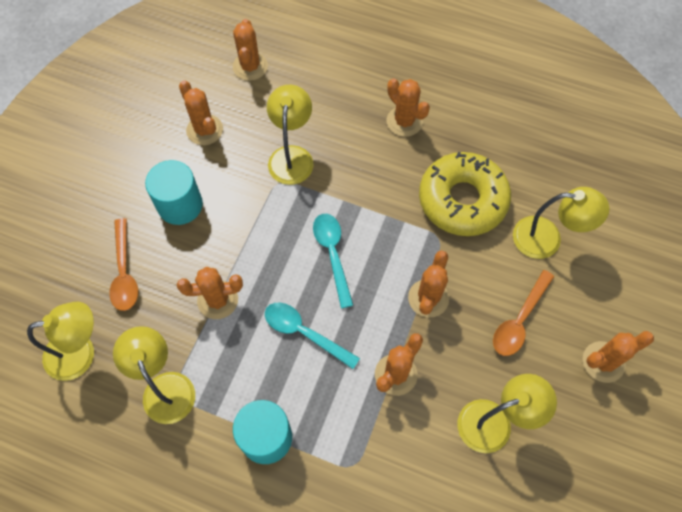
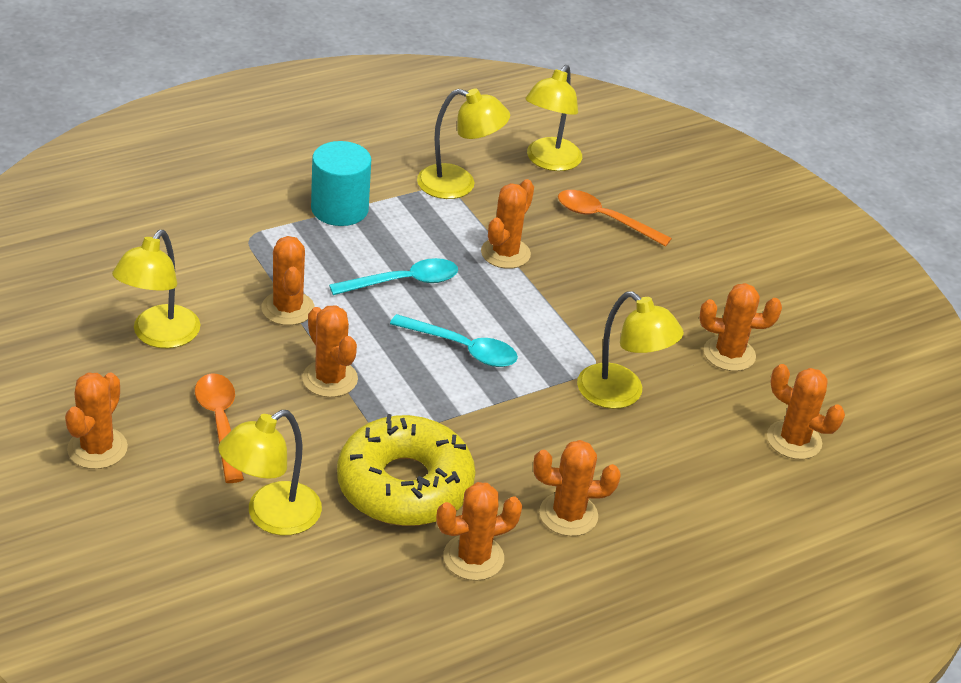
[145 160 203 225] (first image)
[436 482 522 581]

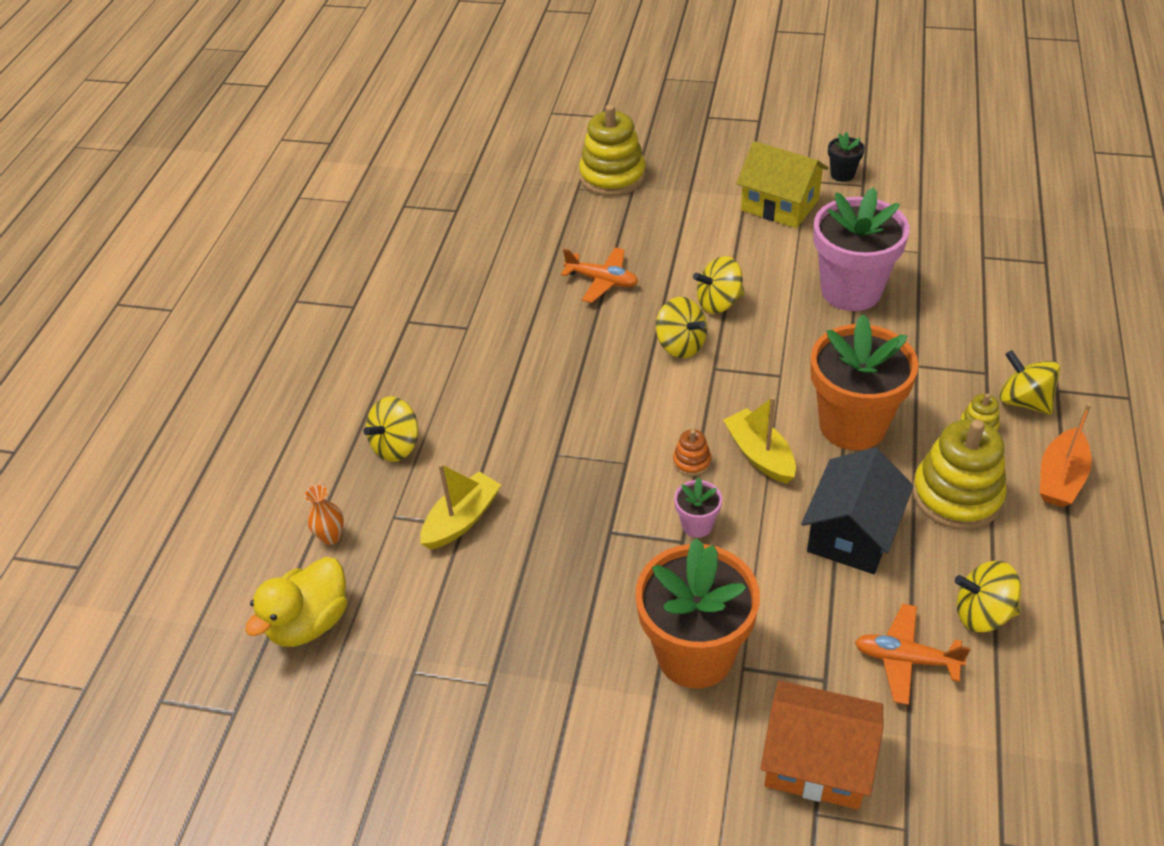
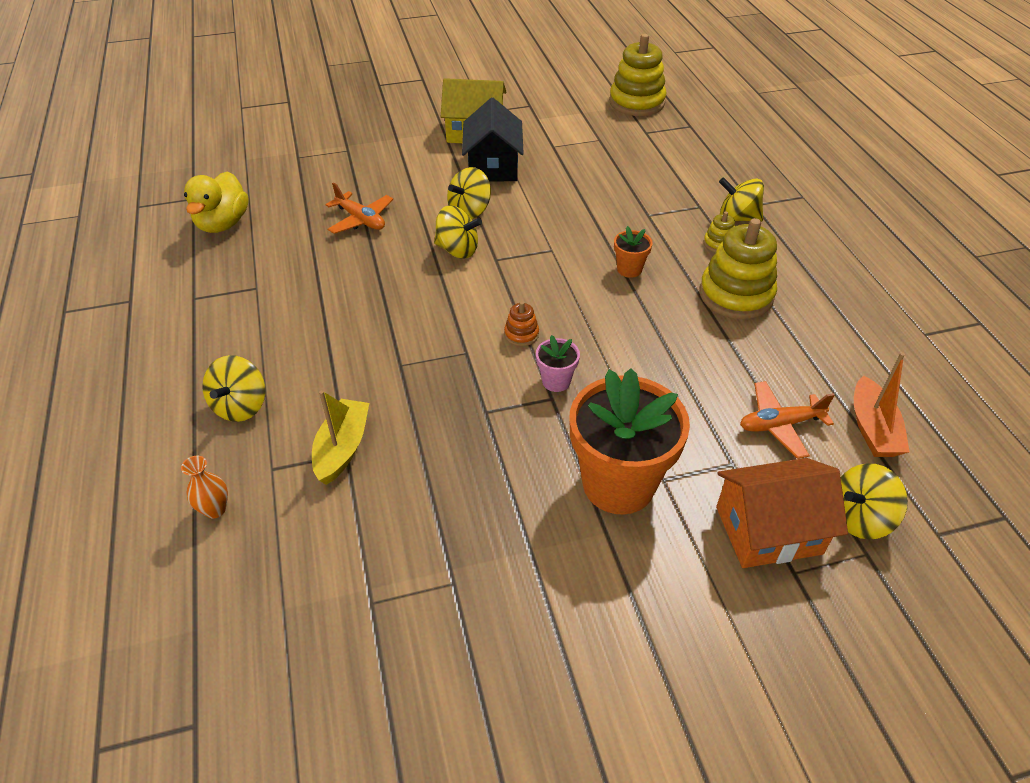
[723 396 796 484] (first image)
[813 187 910 311] (first image)
[828 132 865 182] (first image)
[184 171 249 233]
[609 34 666 116]
[462 97 524 182]
[841 463 908 540]
[854 352 910 457]
[325 182 393 234]
[614 226 653 278]

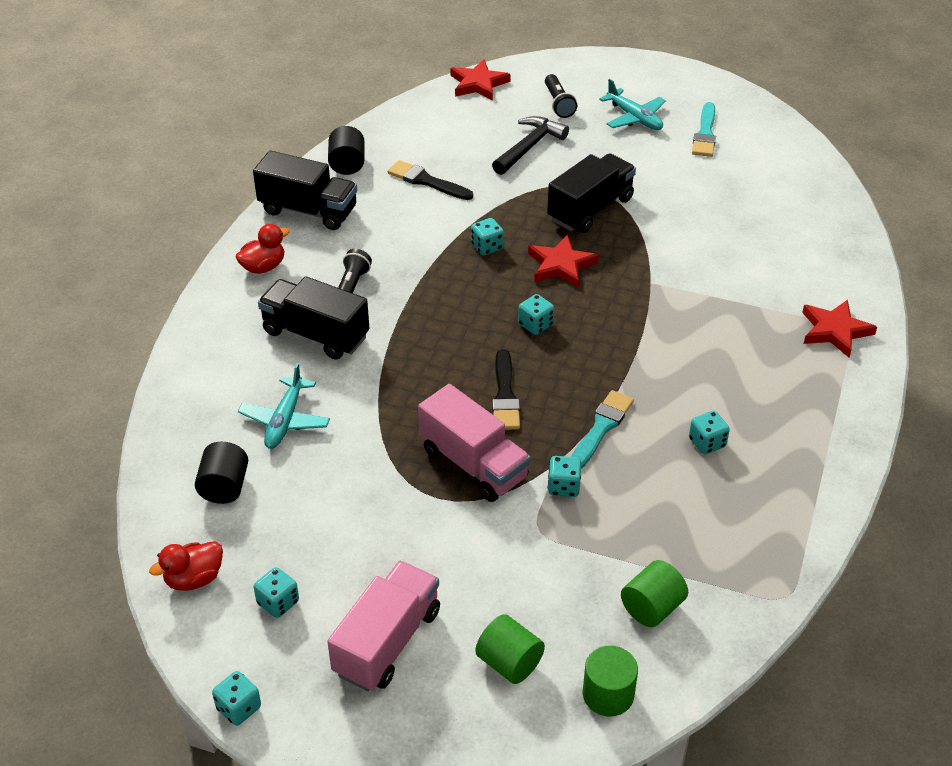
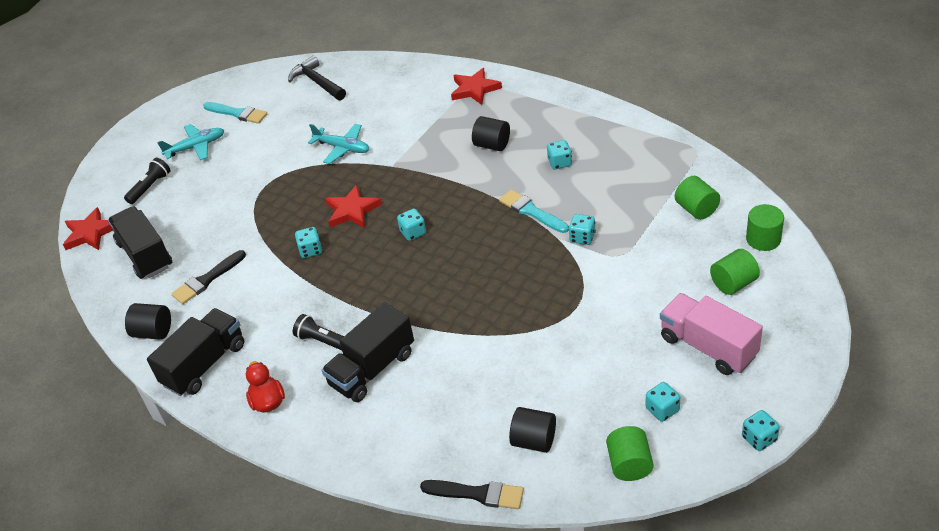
[418 384 531 502] (first image)
[472 116 510 151]
[308 124 369 164]
[288 56 346 100]
[420 480 524 509]
[108 206 172 279]
[606 426 654 481]
[124 157 171 204]

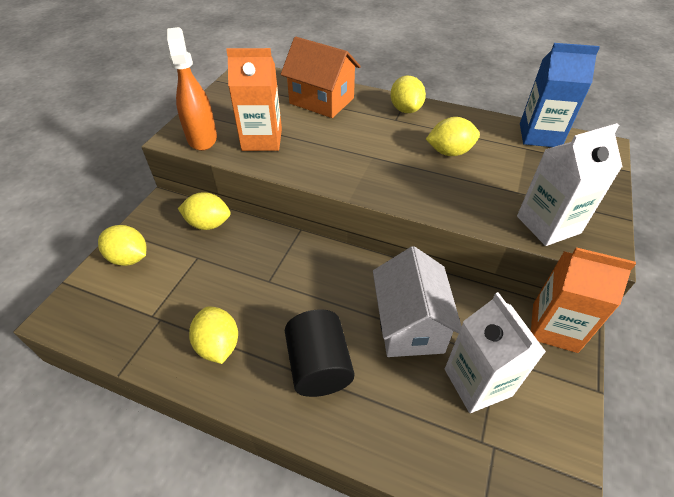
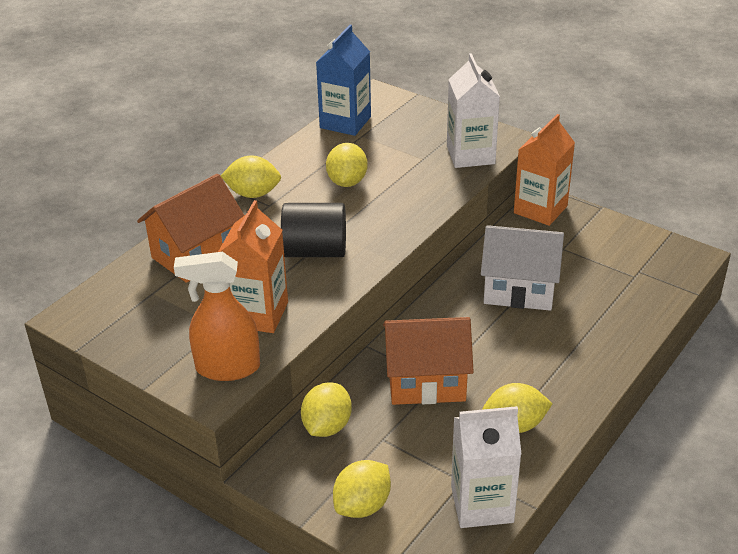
[383 317 474 405]
[281 203 346 257]
[451 406 521 528]

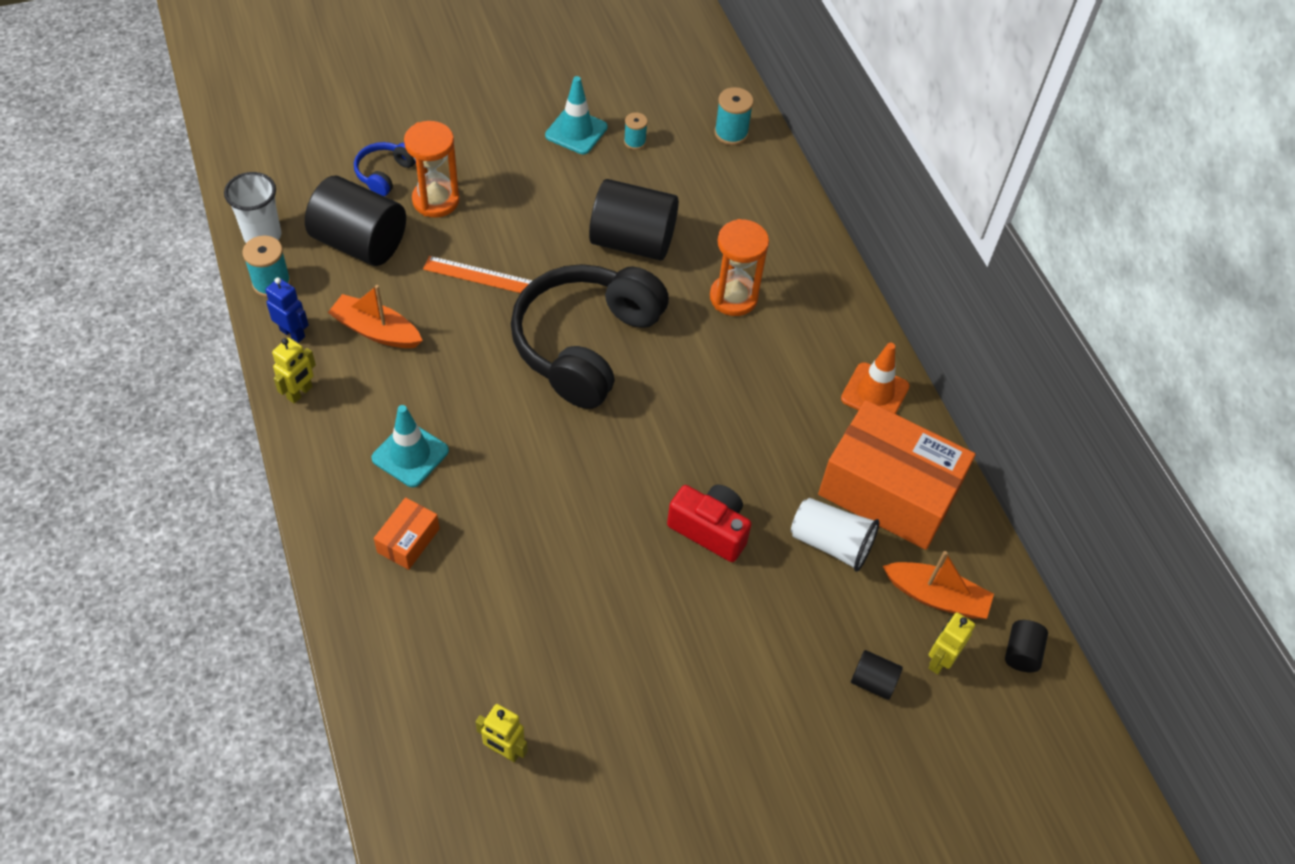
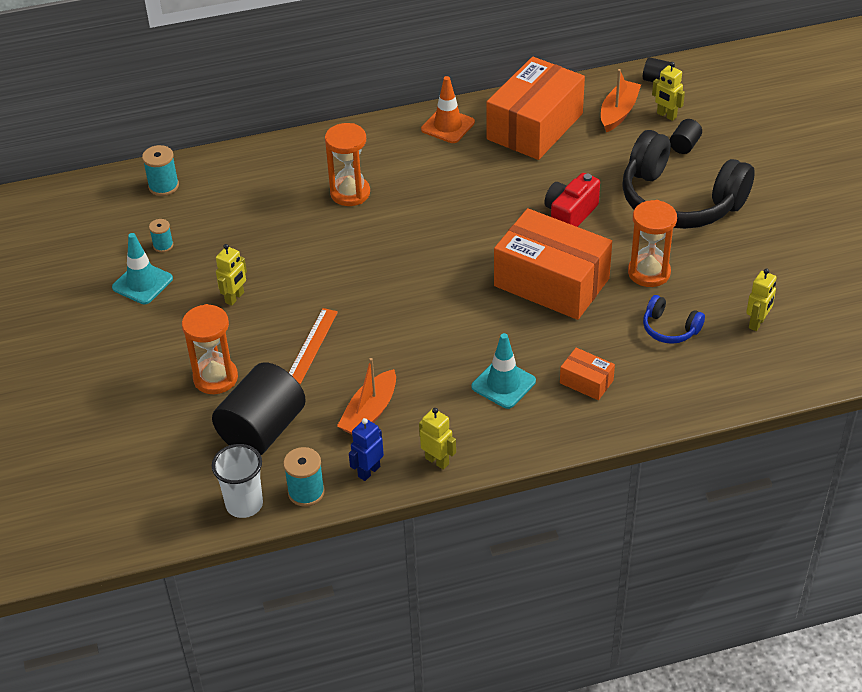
[589 179 679 261] (first image)
[791 498 880 572] (first image)
[216 244 247 306]
[494 208 612 320]
[628 200 677 287]
[643 295 705 344]
[622 130 755 229]

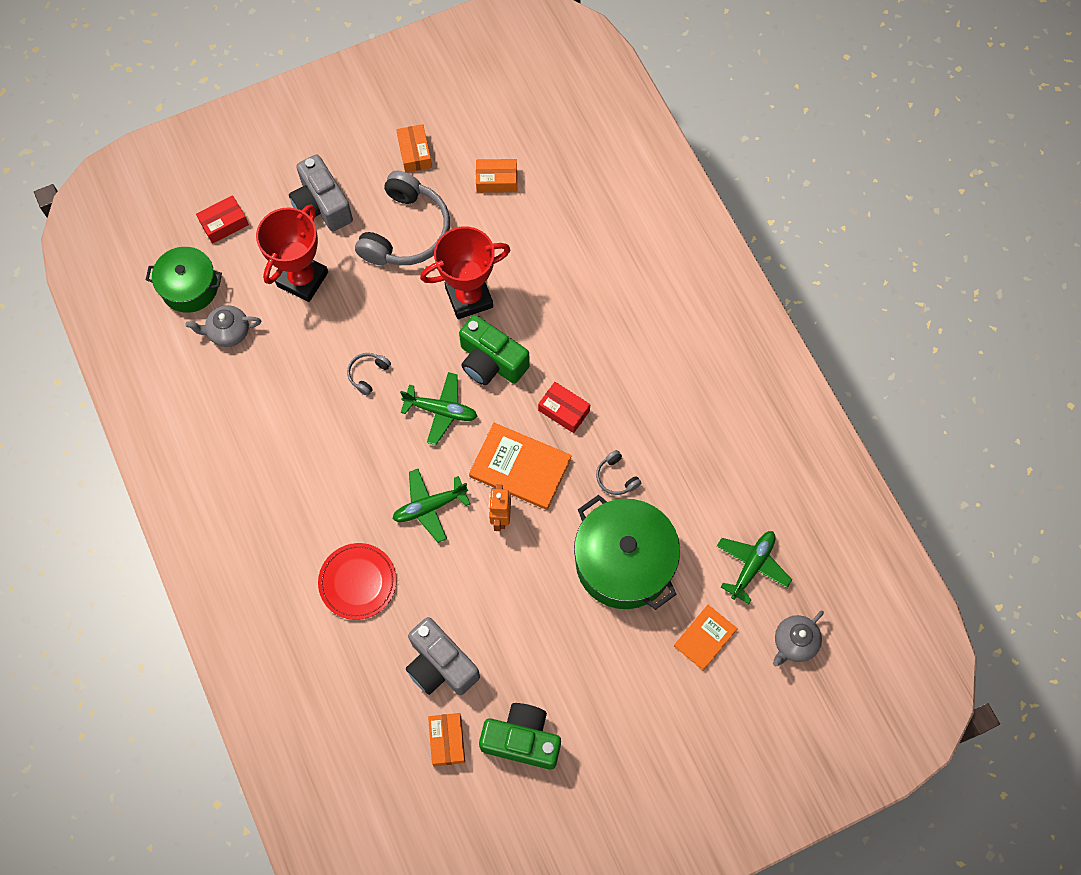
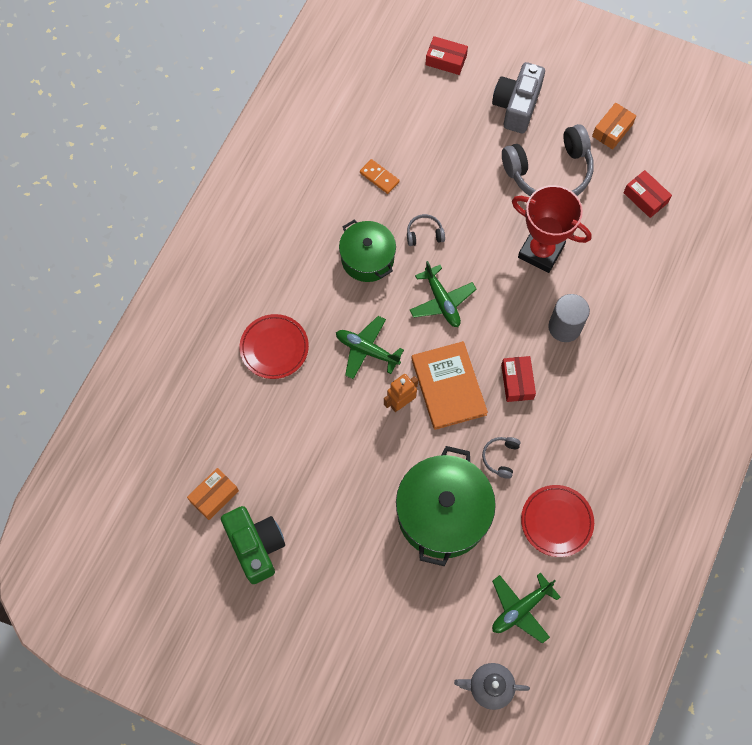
[185 305 261 347] (first image)
[256 204 328 302] (first image)
[406 617 480 695] (first image)
[459 315 530 385] (first image)
[674 605 738 671] (first image)
[360 159 400 194]
[521 485 594 557]
[548 294 590 342]
[339 219 396 282]
[623 170 672 218]
[492 573 560 644]

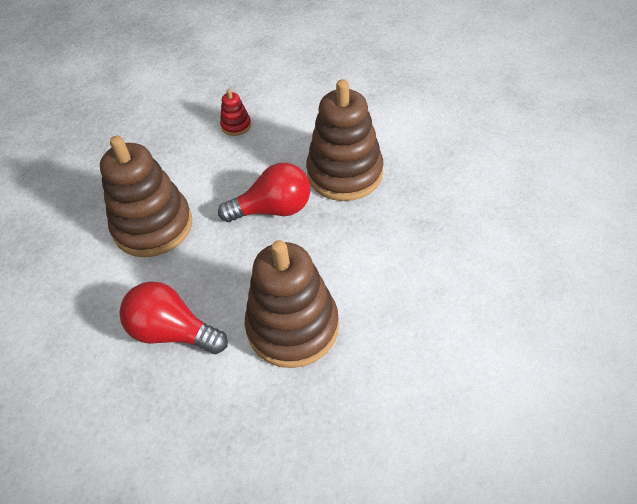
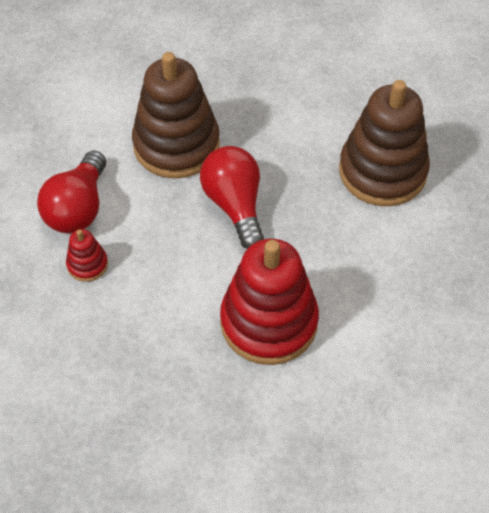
[37 151 106 233]
[220 239 319 365]

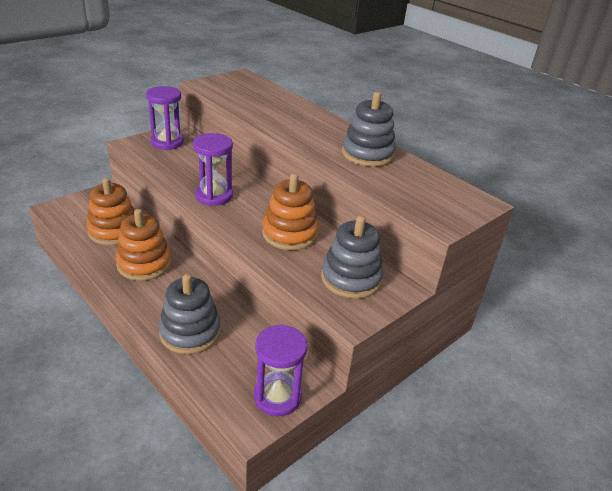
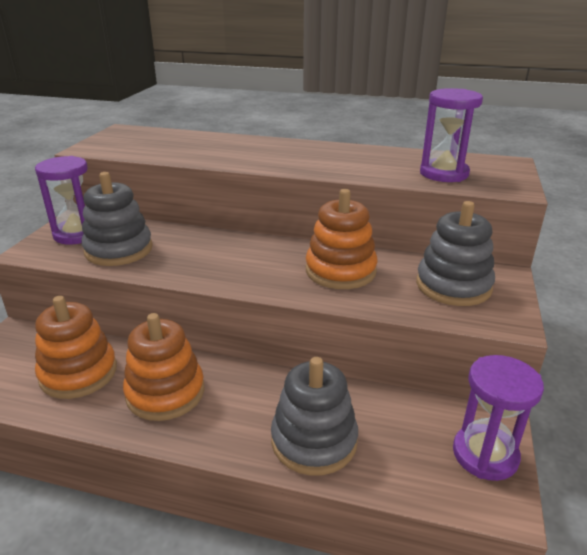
[420 88 483 182]
[81 172 153 266]

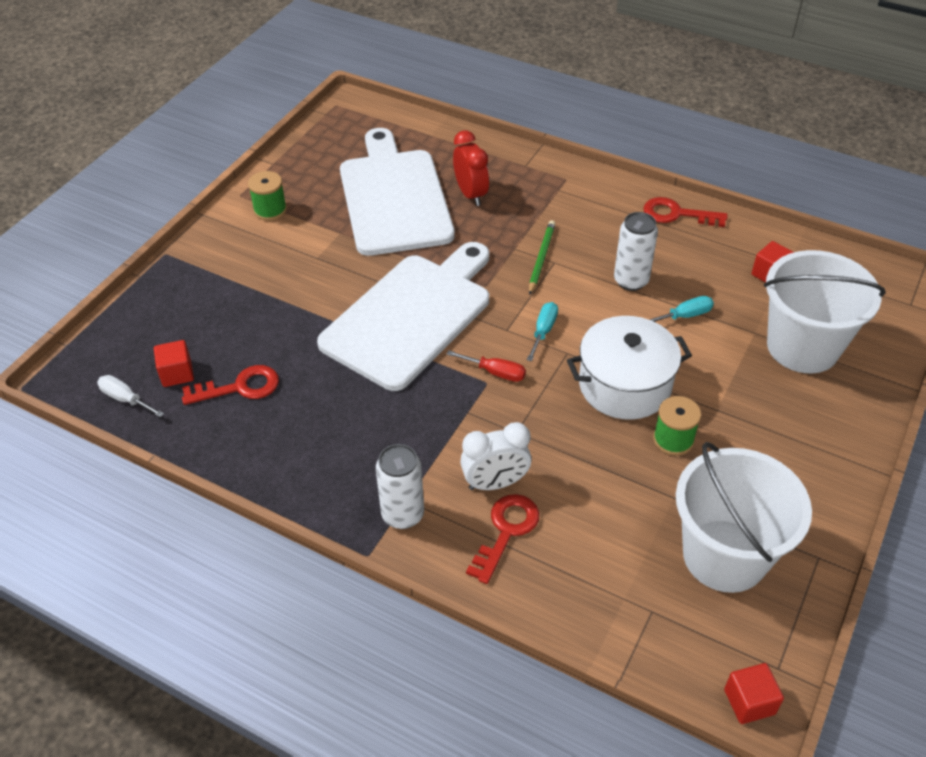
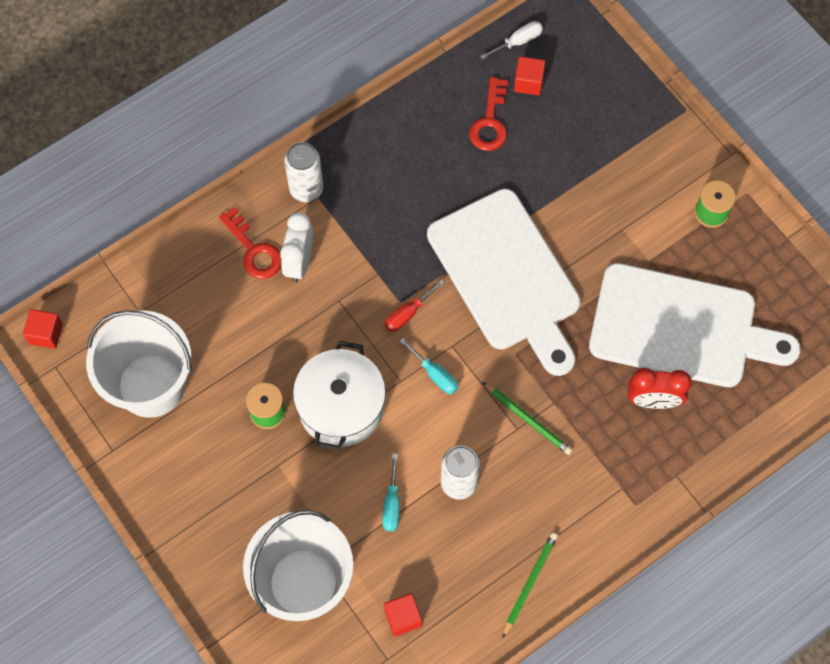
[502 533 558 638]

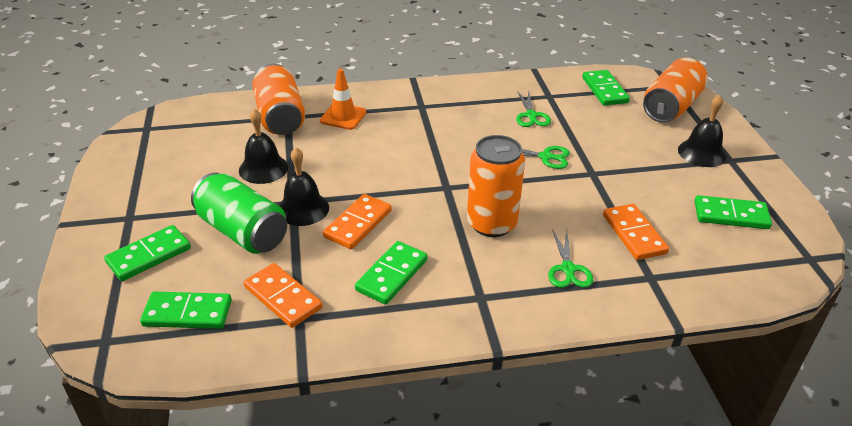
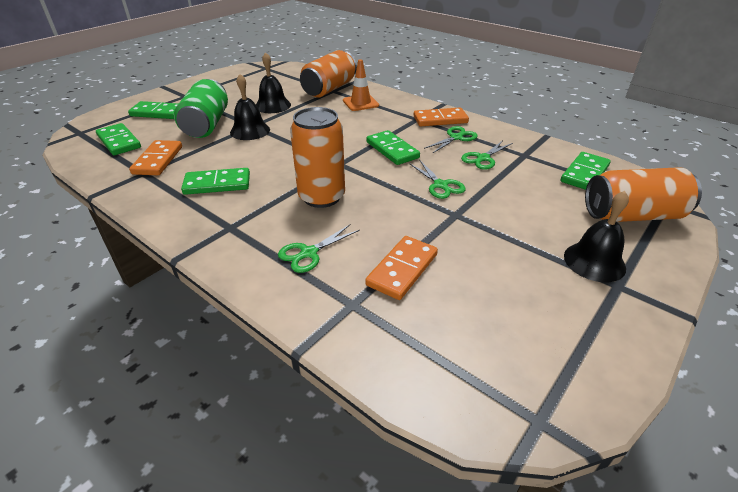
[424 126 478 153]
[414 108 469 126]
[366 130 420 165]

